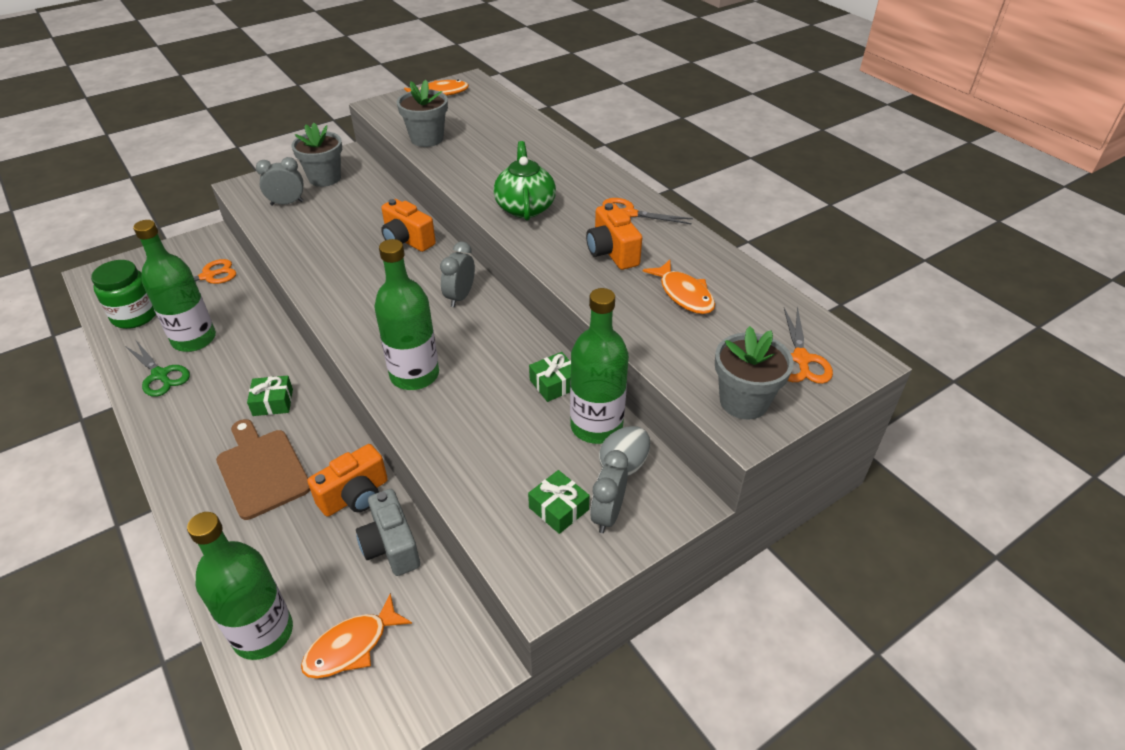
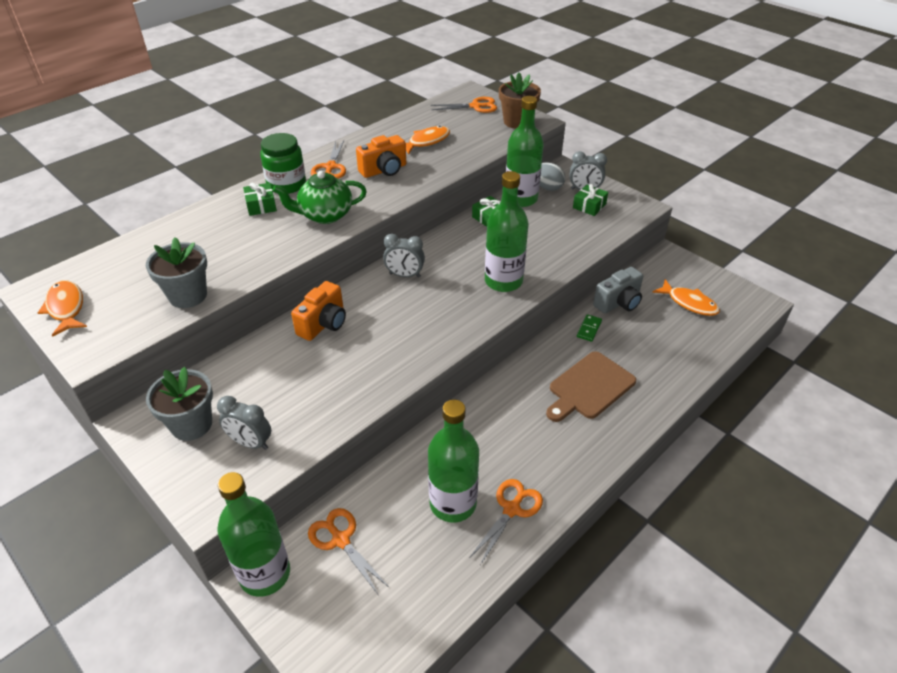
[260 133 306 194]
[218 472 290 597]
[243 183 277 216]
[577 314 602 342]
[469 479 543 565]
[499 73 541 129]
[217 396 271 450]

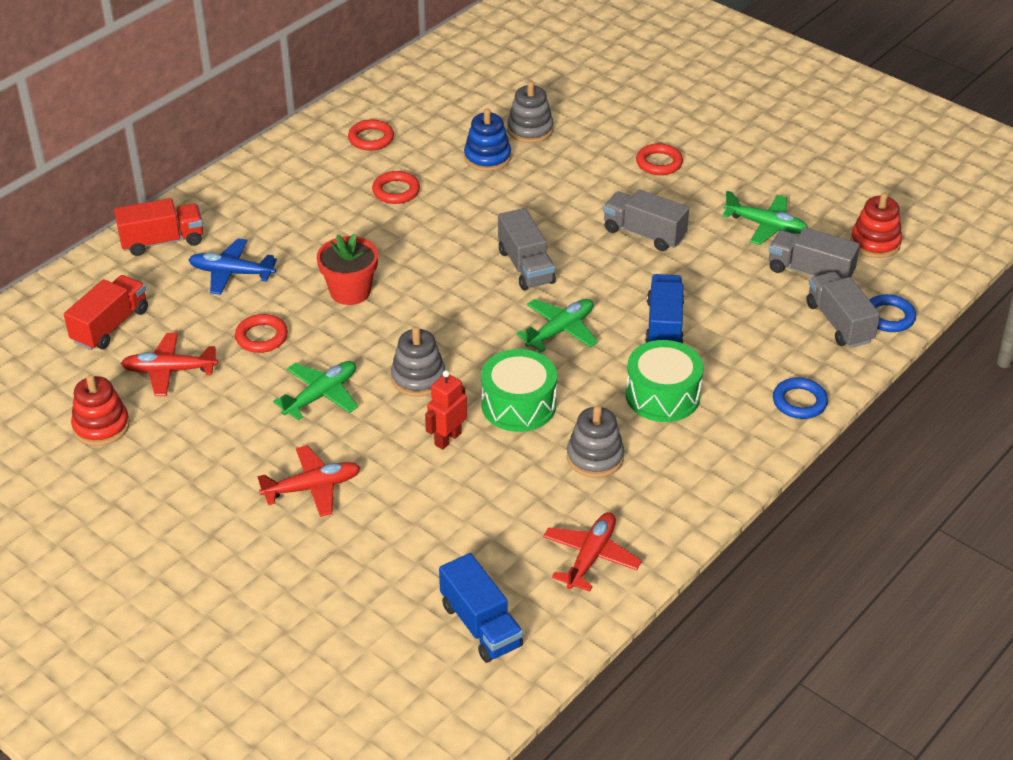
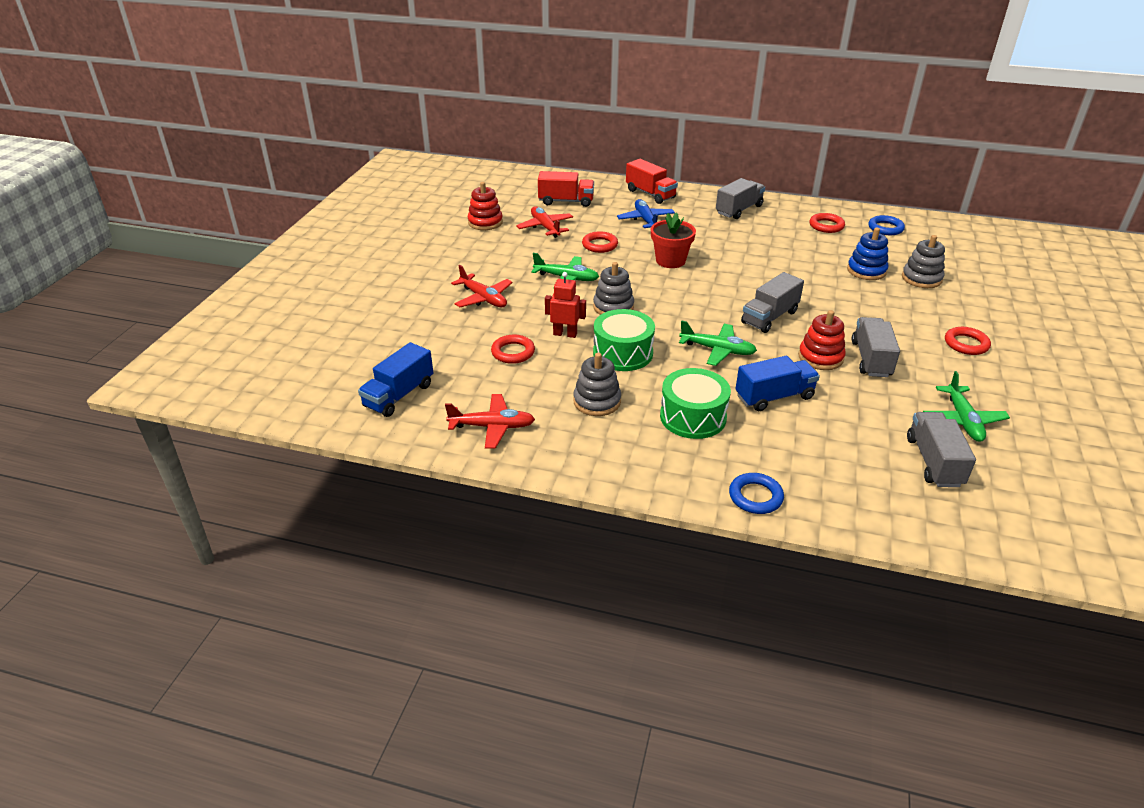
[491 335 535 364]
[716 178 765 219]
[798 310 846 370]
[868 215 905 235]

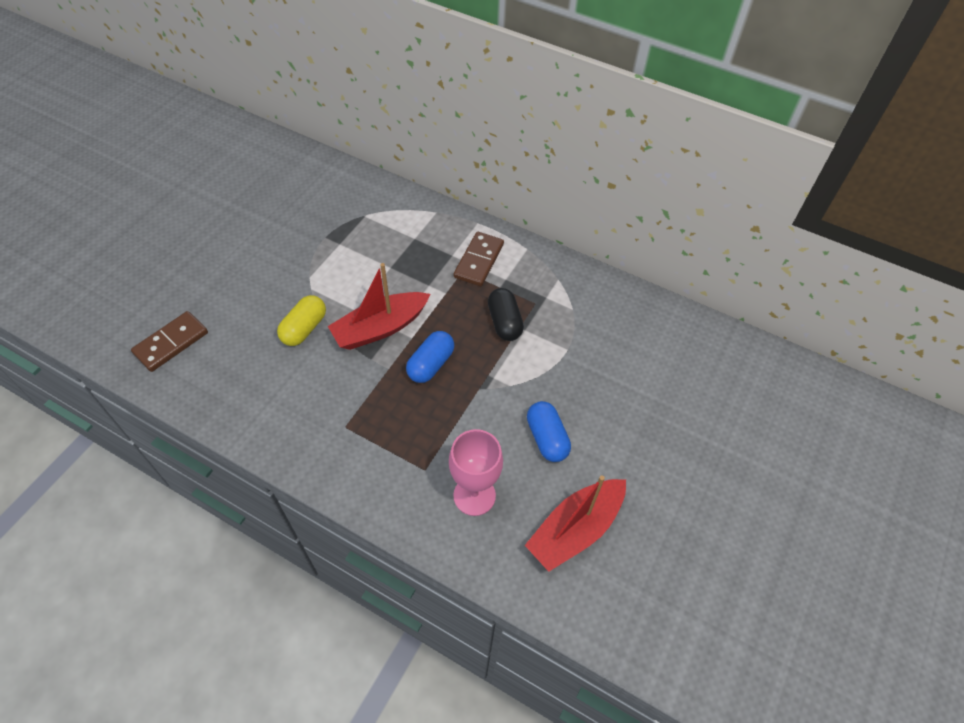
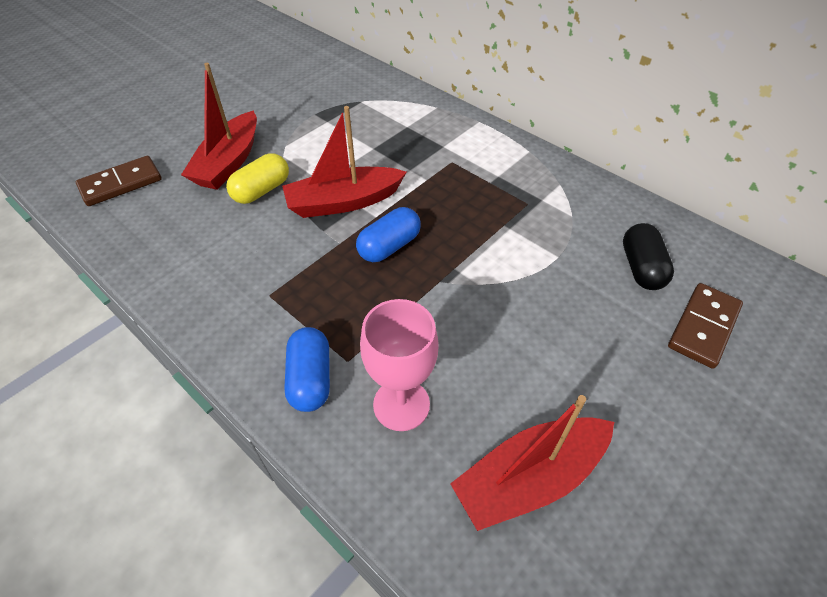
[181 63 257 190]
[668 283 743 369]
[623 223 674 290]
[284 327 330 412]

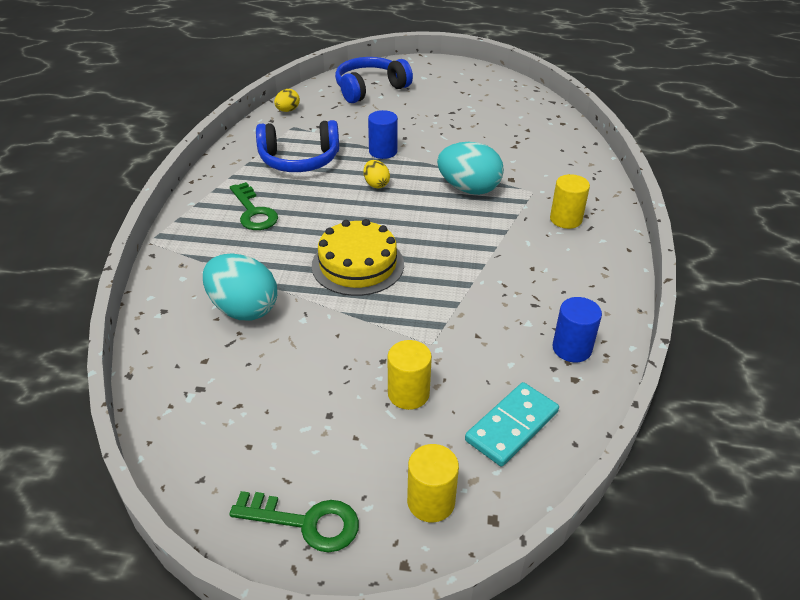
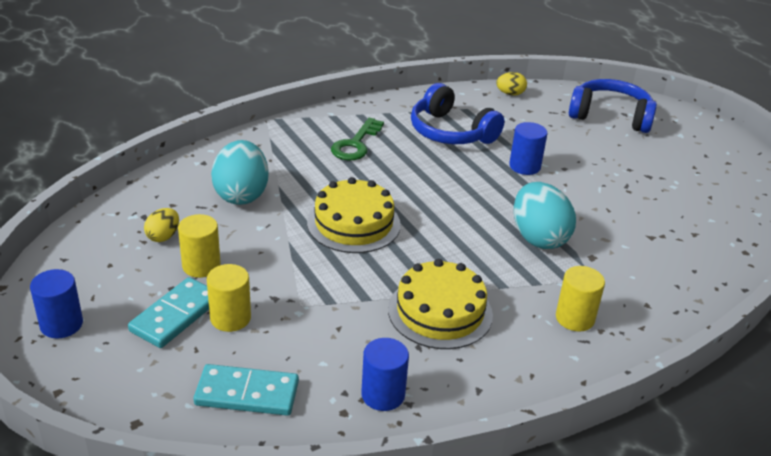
[128 277 209 348]
[388 259 493 349]
[144 208 179 242]
[178 214 221 278]
[30 269 83 339]

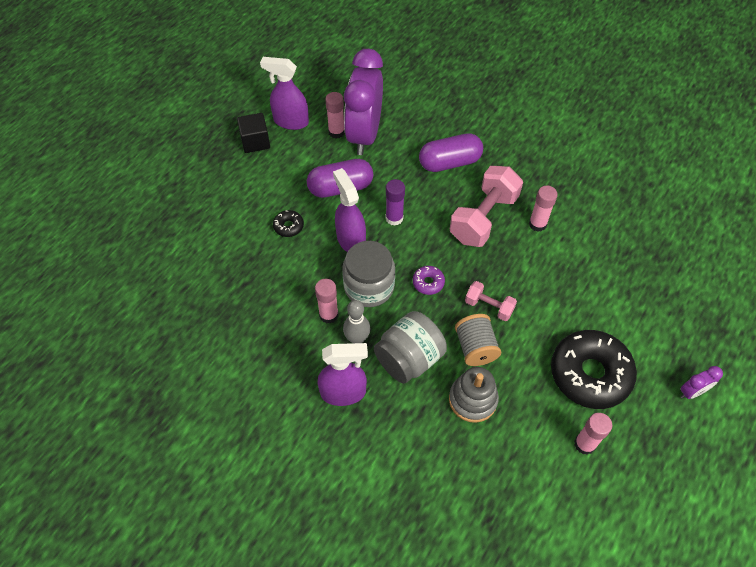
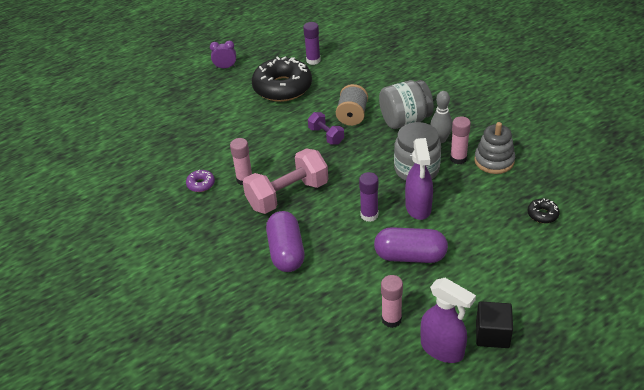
[317 343 368 406] (first image)
[344 49 383 155] (first image)
[527 198 560 223]
[186 170 215 192]
[474 122 515 174]
[308 112 344 145]
[303 22 321 65]
[266 211 305 272]

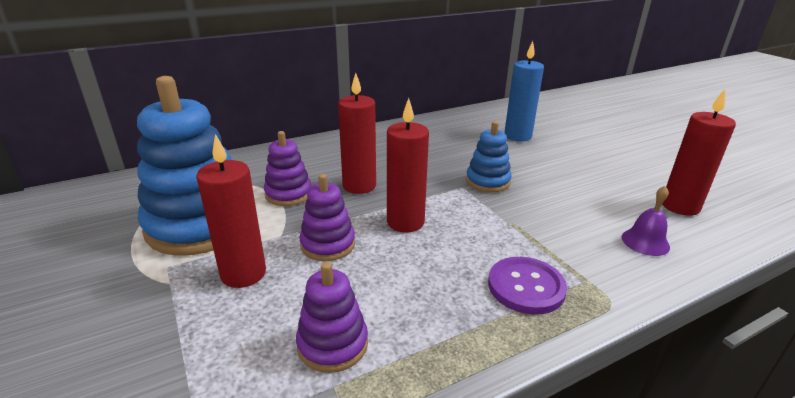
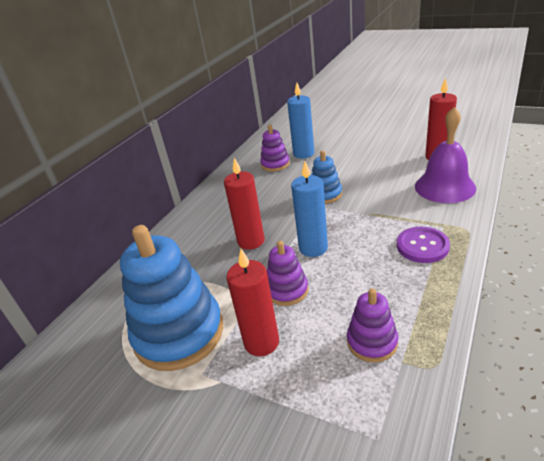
[260 125 290 172]
[291 162 328 257]
[415 107 476 203]

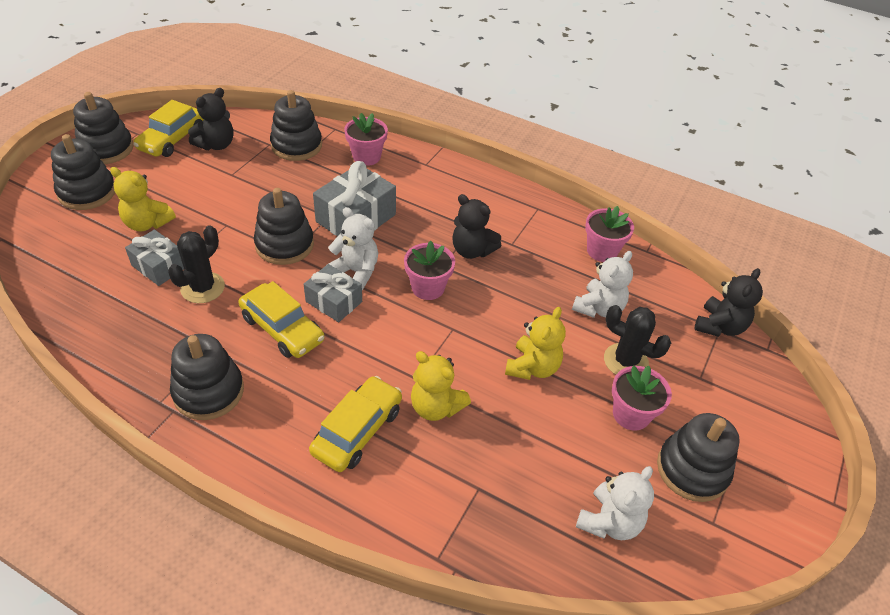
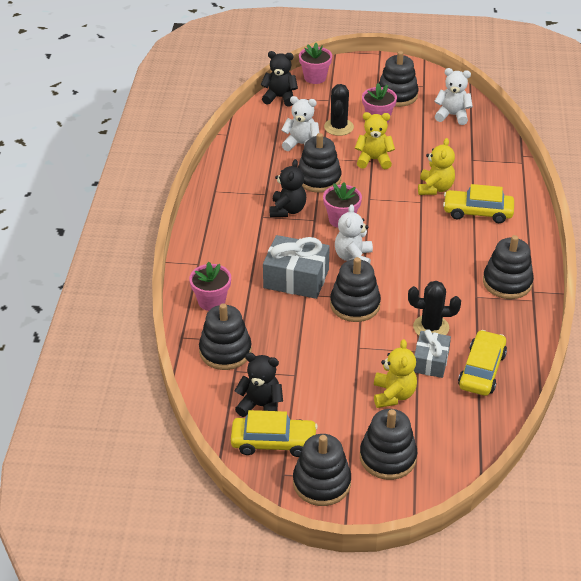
[304 264 362 322] (first image)
[298 133 342 193]
[458 330 507 396]
[299 43 332 84]

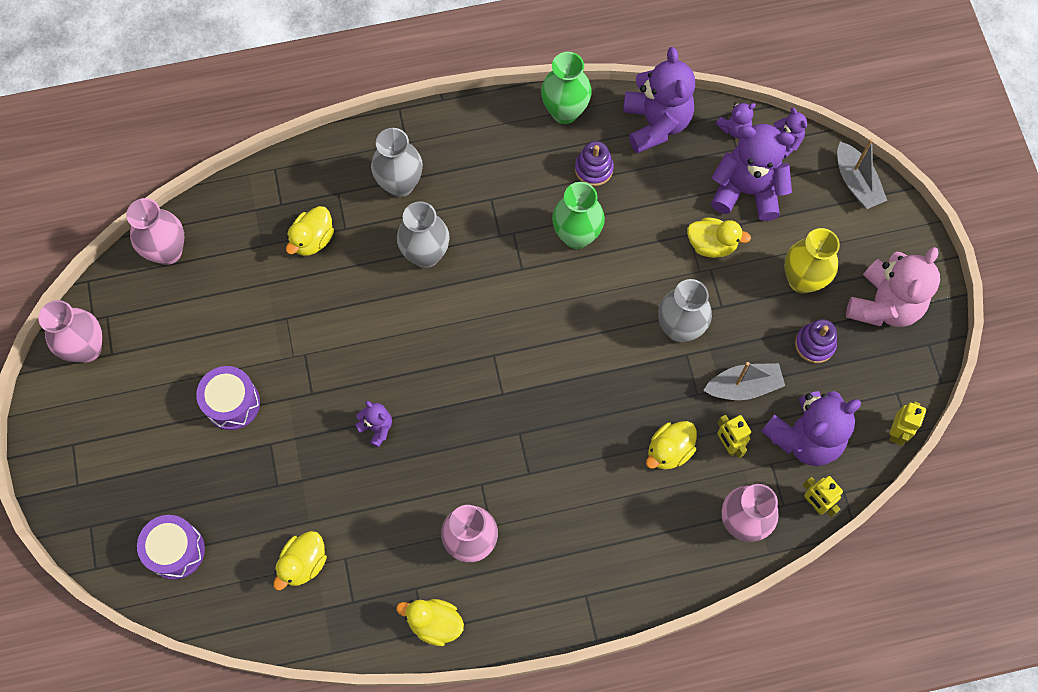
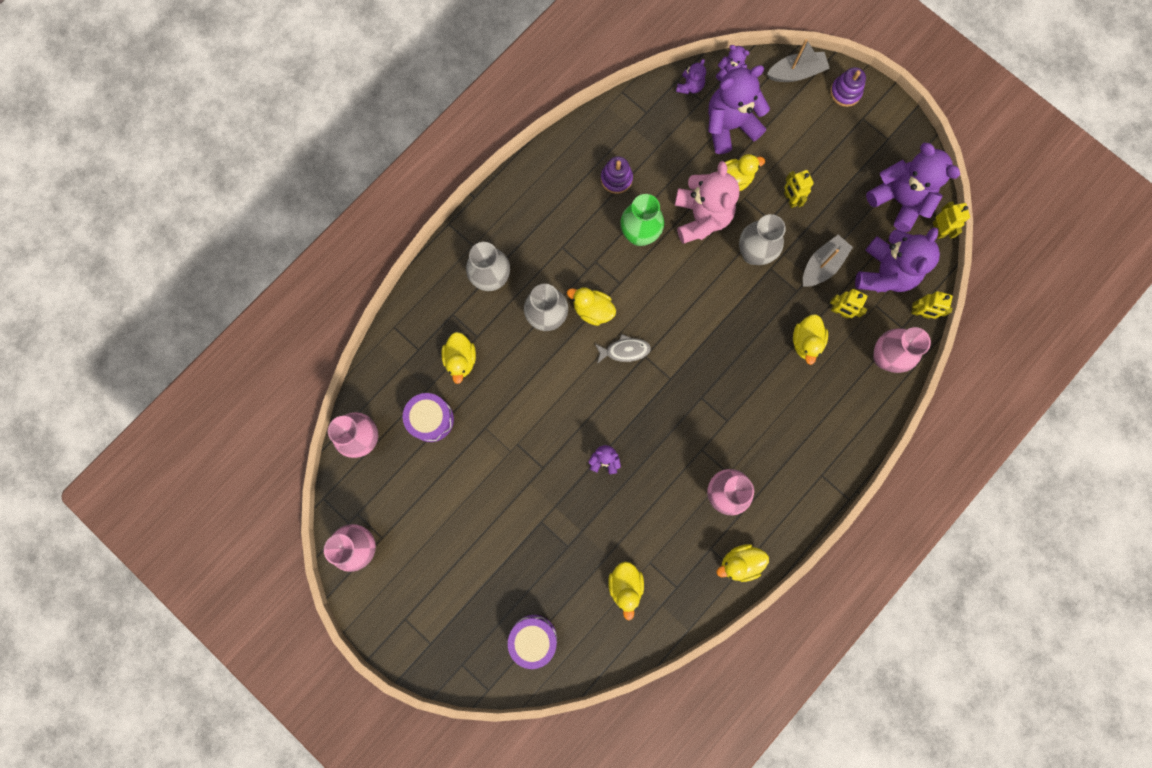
[541 52 592 124] (first image)
[784 228 840 294] (first image)
[567 287 616 326]
[595 334 651 364]
[784 170 814 208]
[403 393 454 442]
[866 143 960 232]
[830 67 866 107]
[675 161 740 244]
[767 39 830 82]

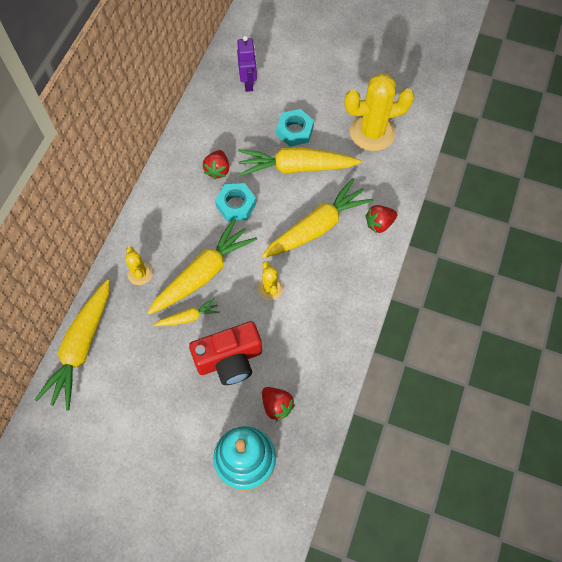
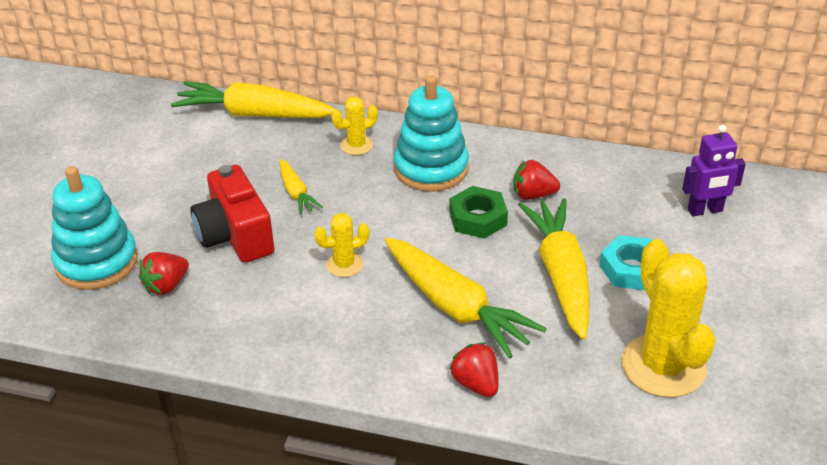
[147 218 257 315] (first image)
[394 76 469 192]
[449 186 508 239]

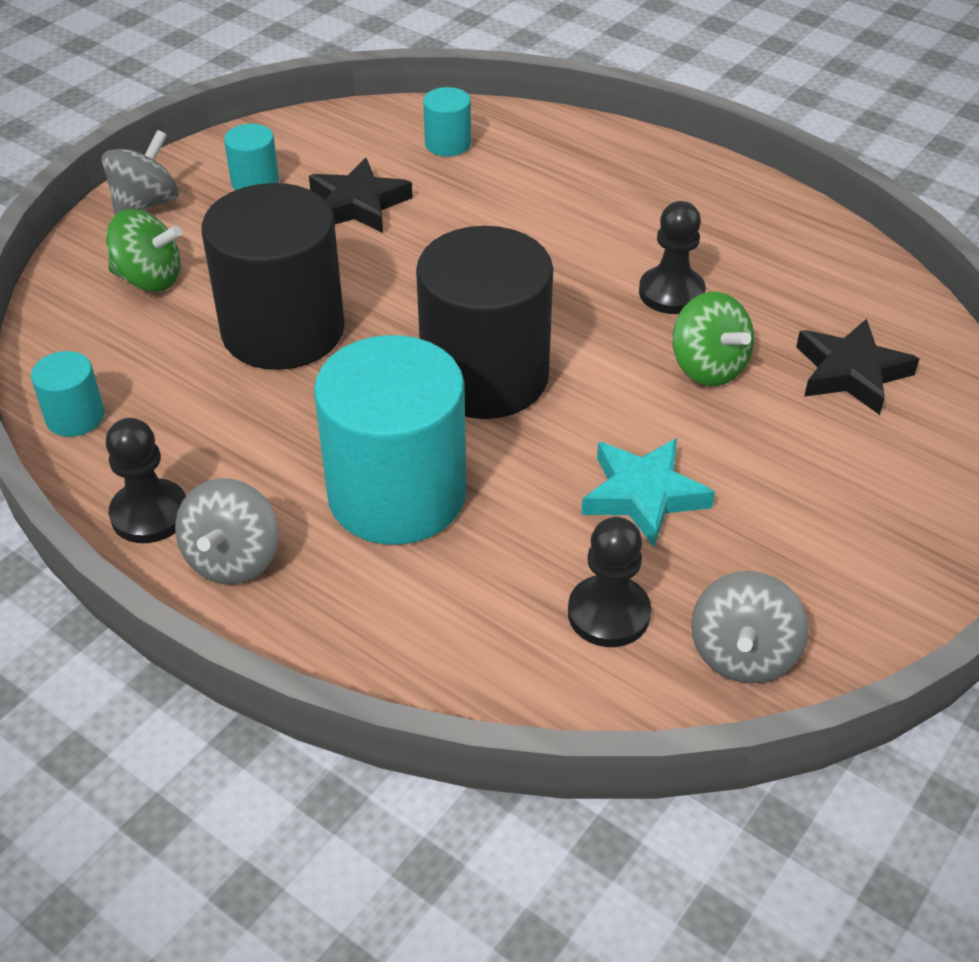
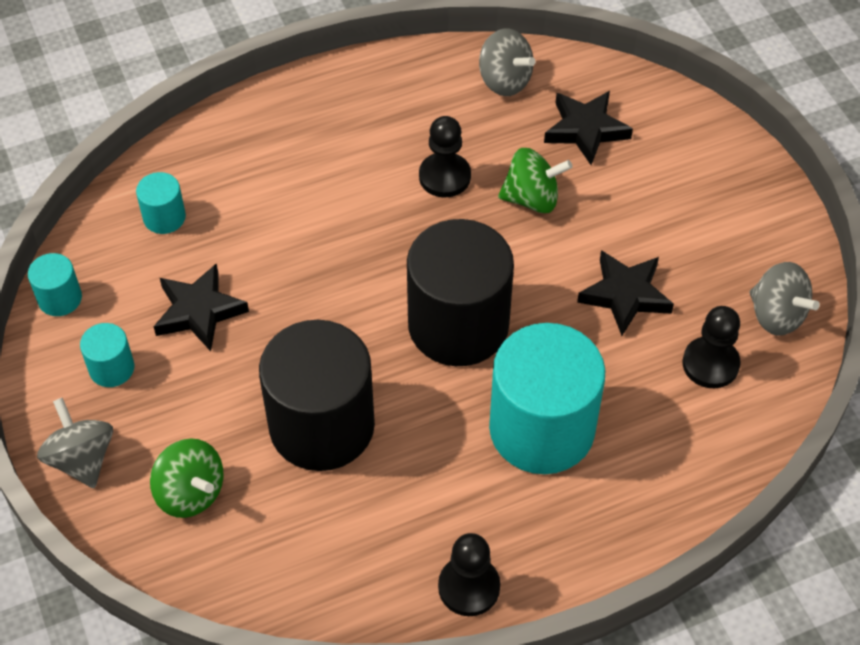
[28 253 82 316]
[479 29 536 96]
[577 250 674 336]
[150 438 224 518]

